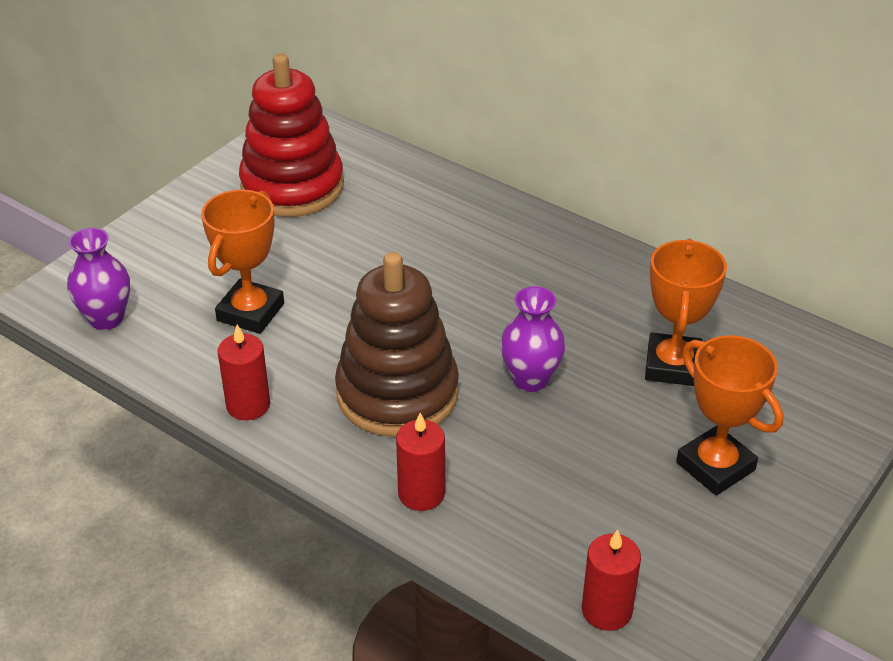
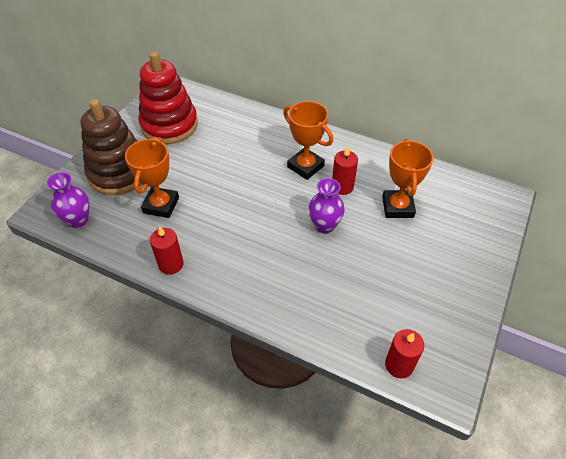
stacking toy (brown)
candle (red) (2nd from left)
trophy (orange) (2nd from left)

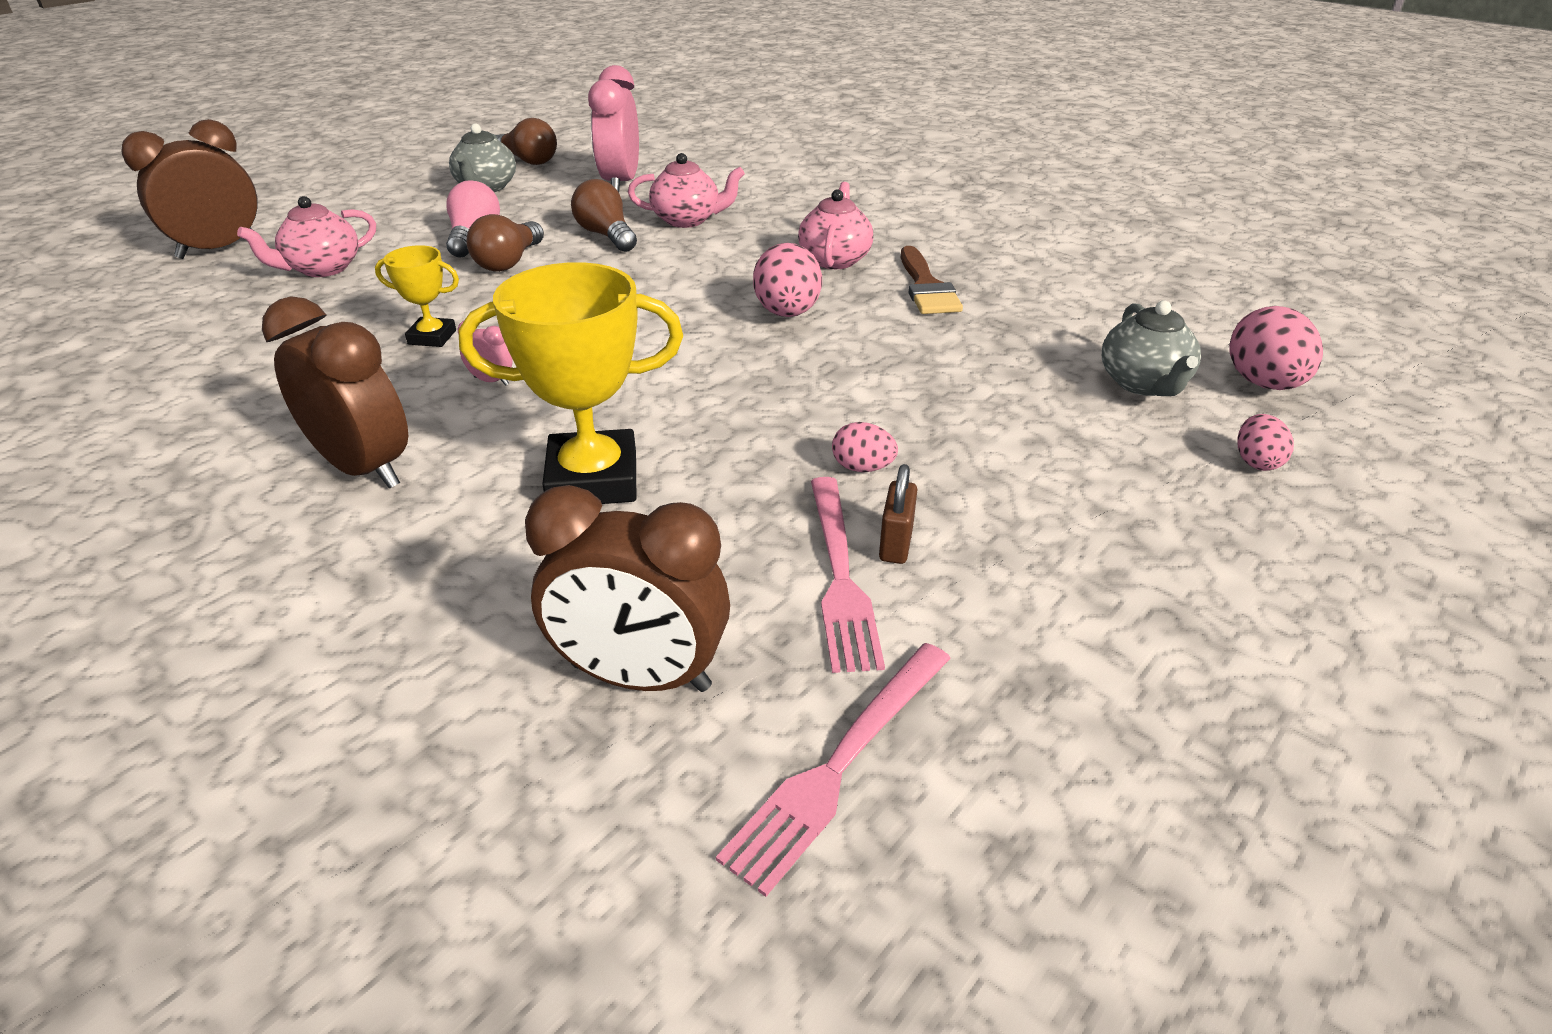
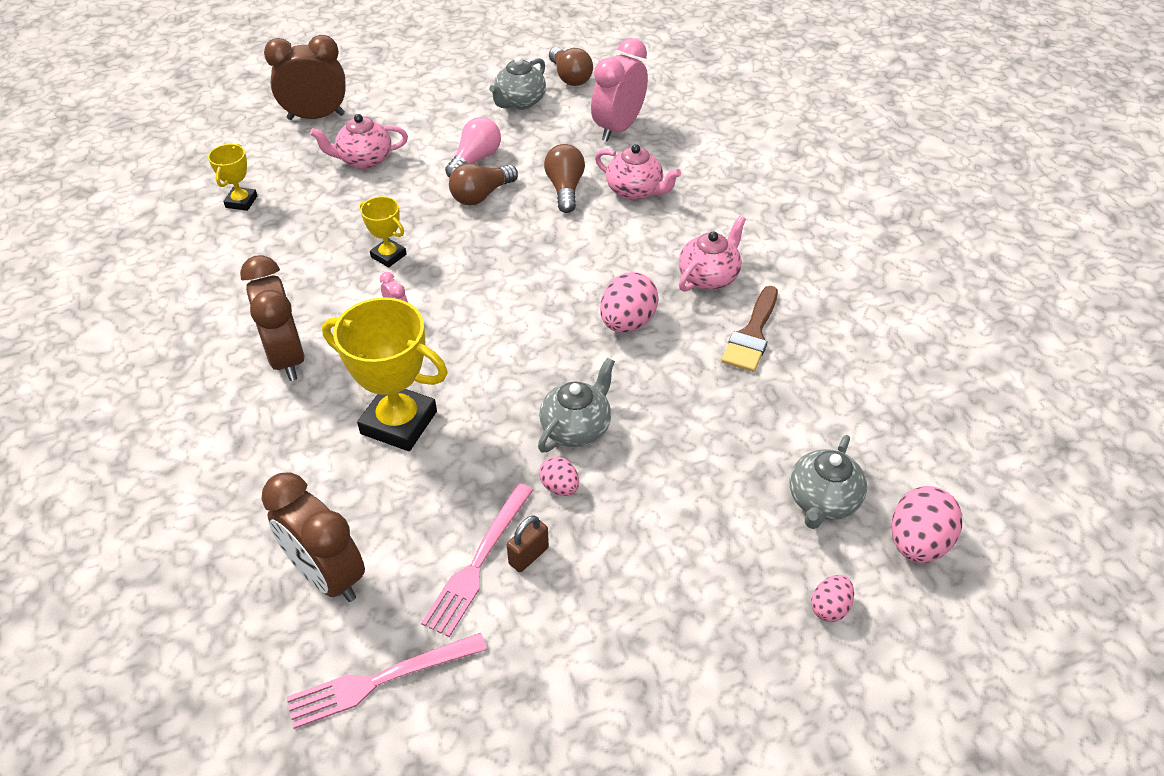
trophy (yellow) (1st from left)
teapot (grey) (2nd from left)

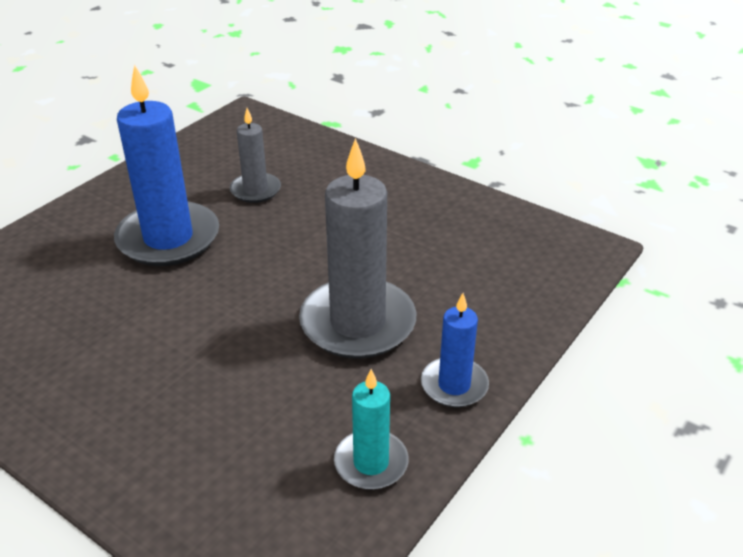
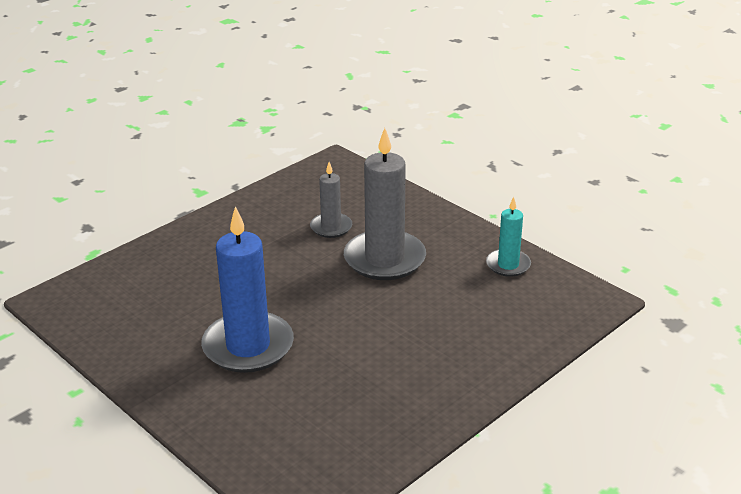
candle (grey) (1st from left)
candle (blue) (2nd from left in the first image)

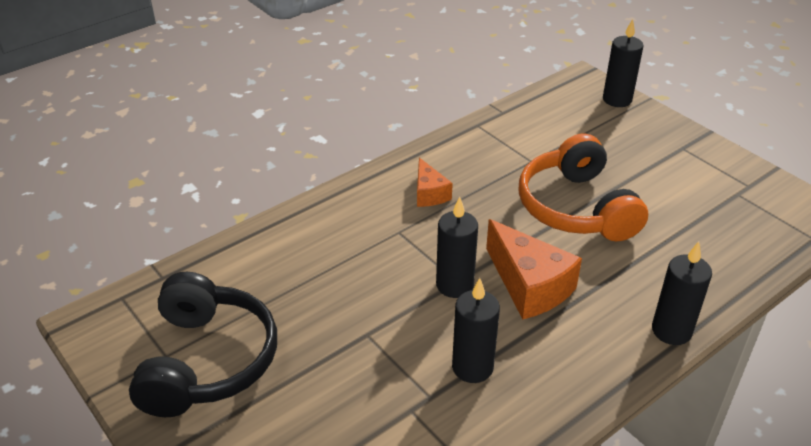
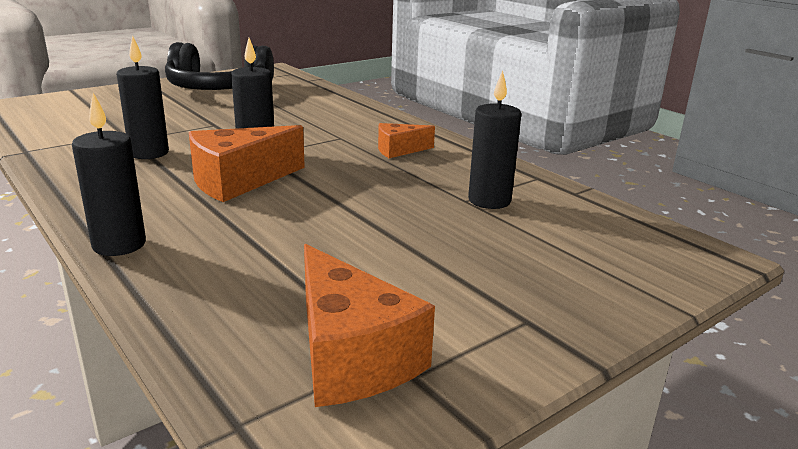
headphones (orange)
candle (black) (4th from left)
cheese (orange) (2nd from left)

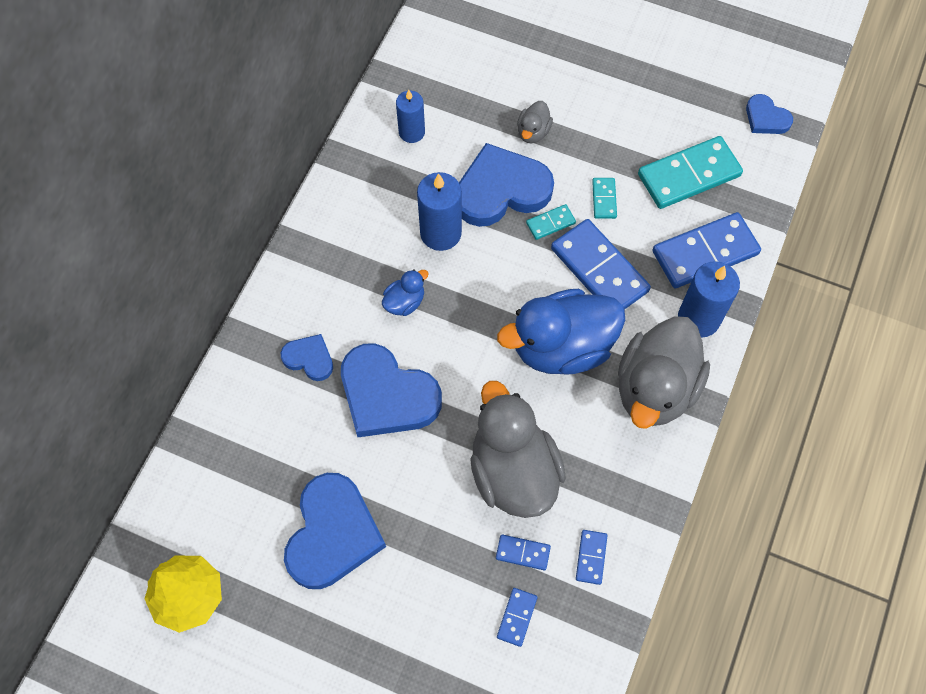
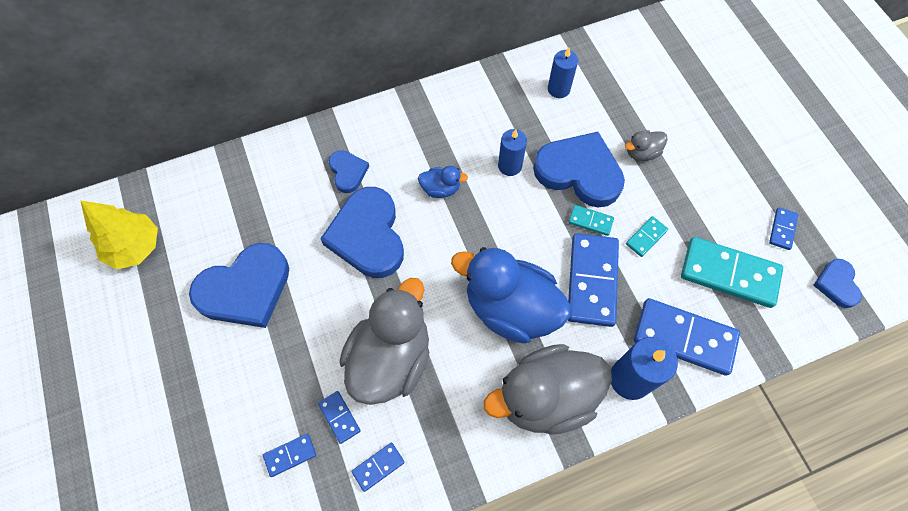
candle (blue) (1st from left)
domino (blue) (6th from left)

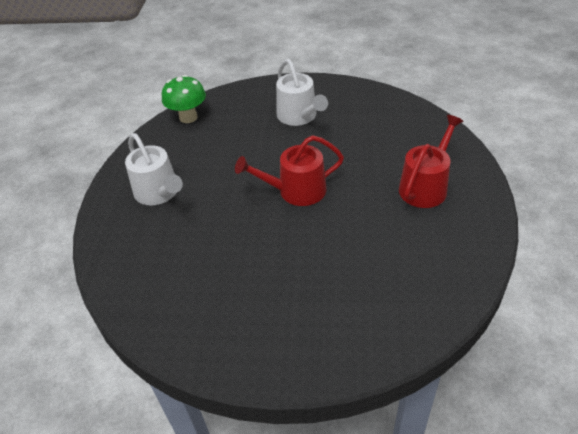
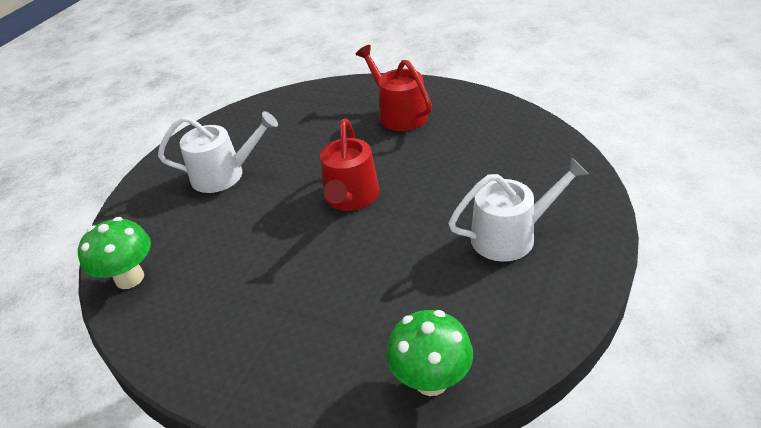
watering can (white) (2nd from left)
mushroom (green) (2nd from left)

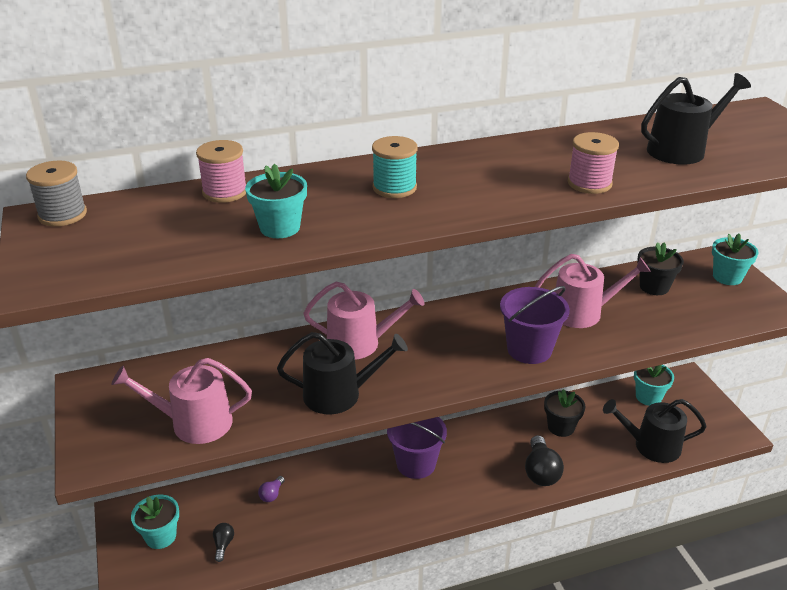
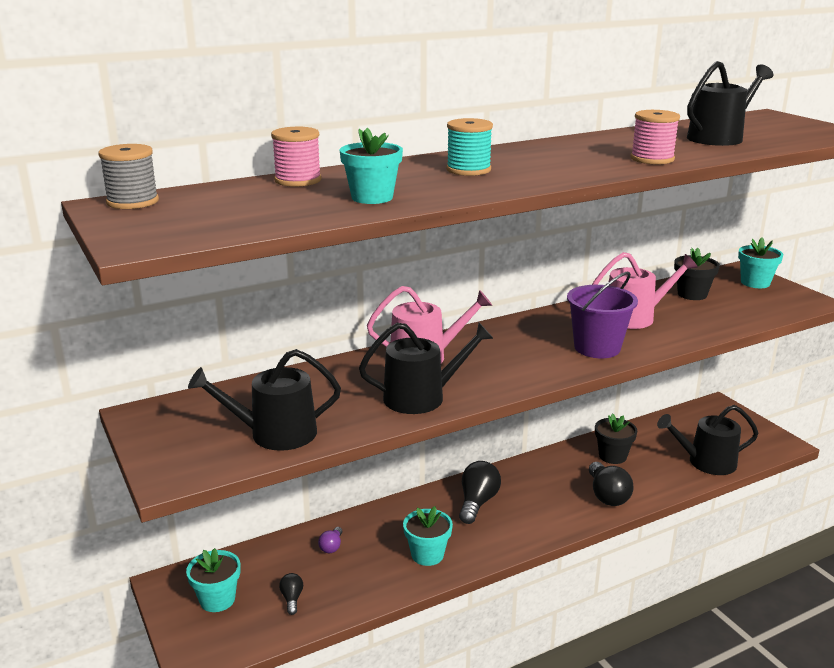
watering can (black) (1st from left)
light bulb (black) (2nd from left)
flower pot (turquoise) (3rd from left)

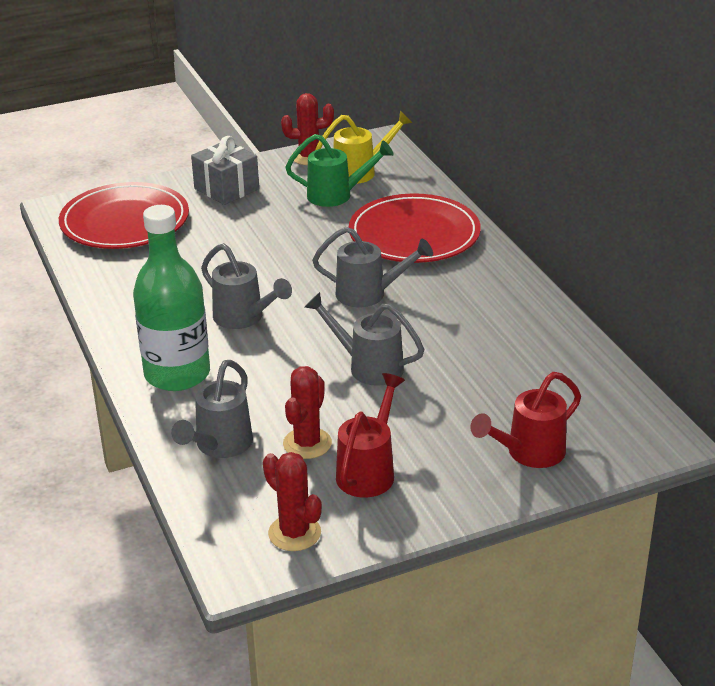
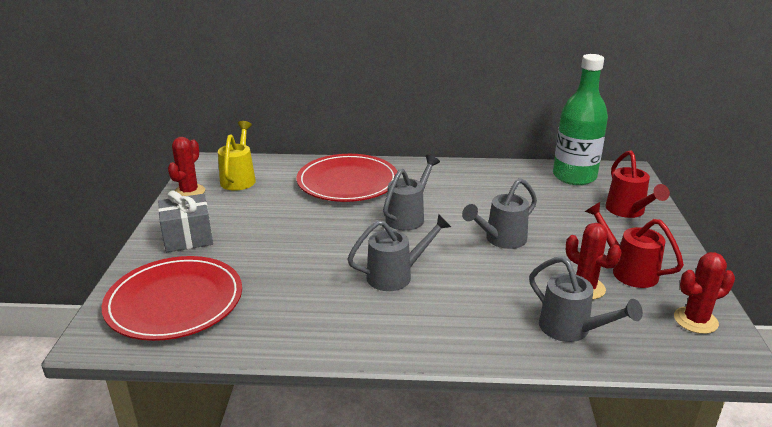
bottle (green)
watering can (green)

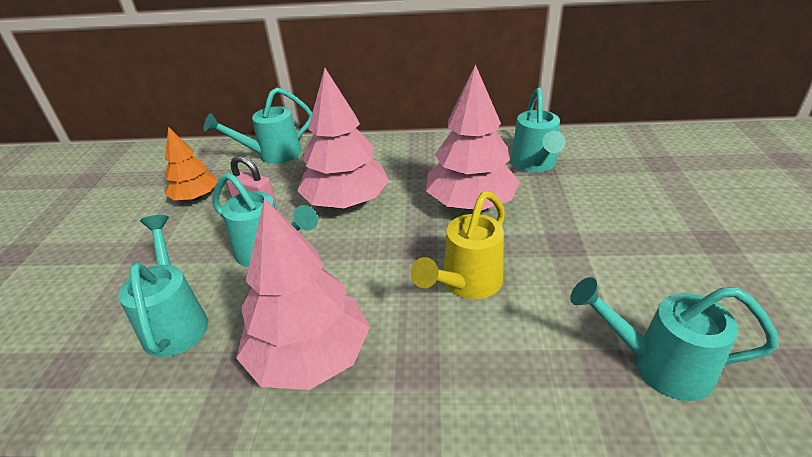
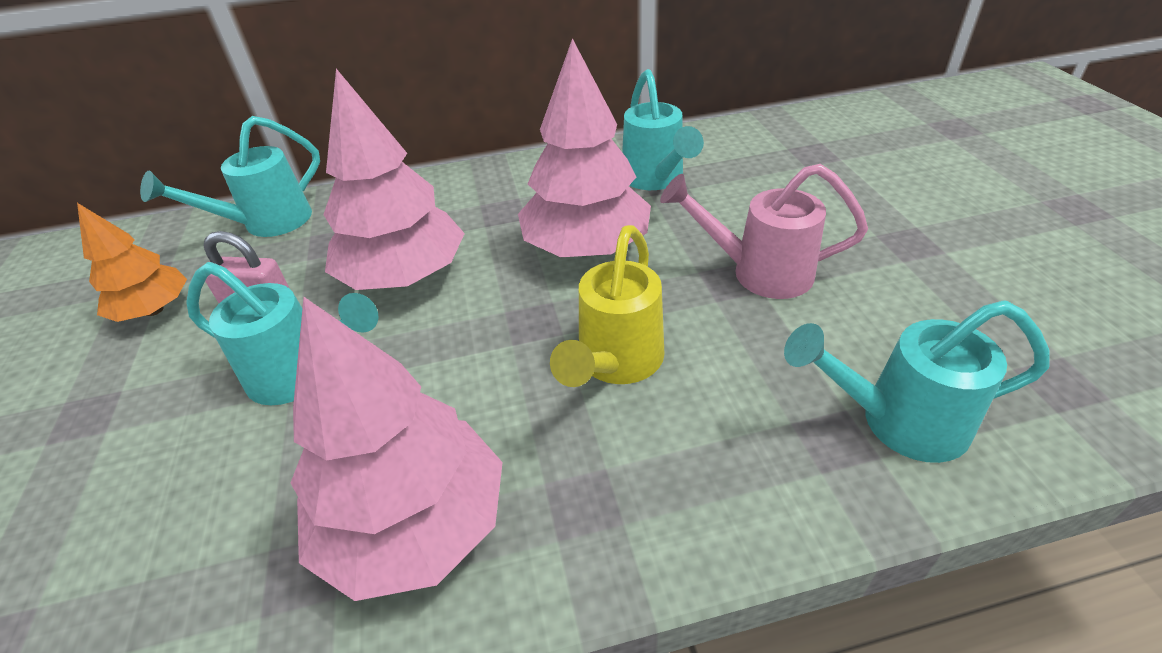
watering can (turquoise) (1st from left in the first image)
watering can (pink)

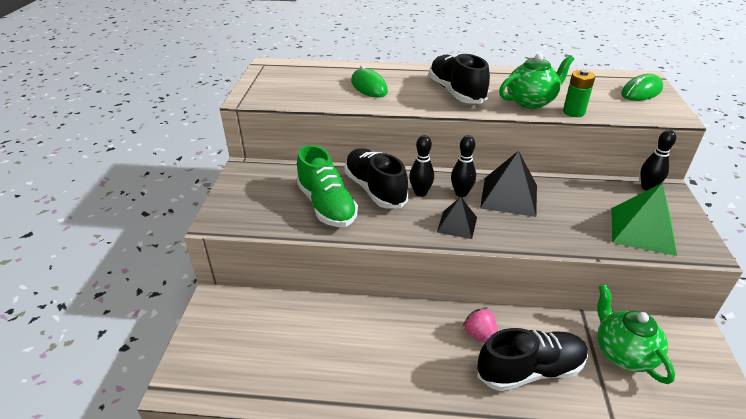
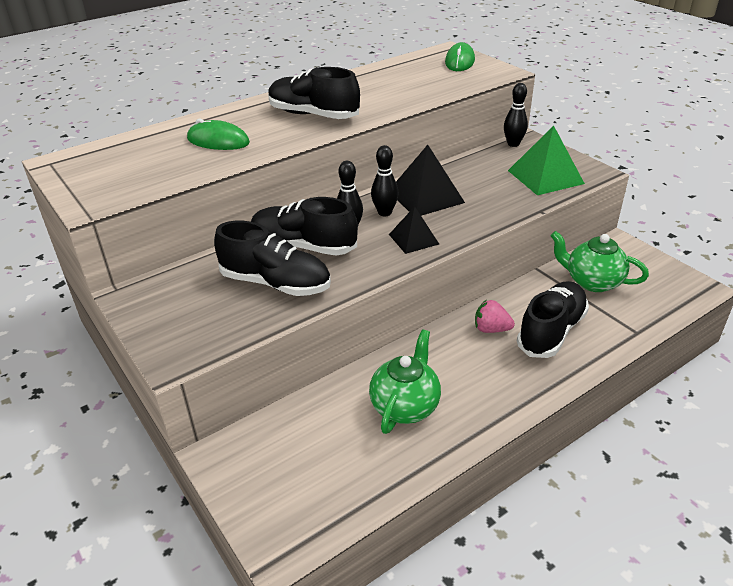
shoe (black) (1st from left)
teapot (green) (1st from left)
battery (green)

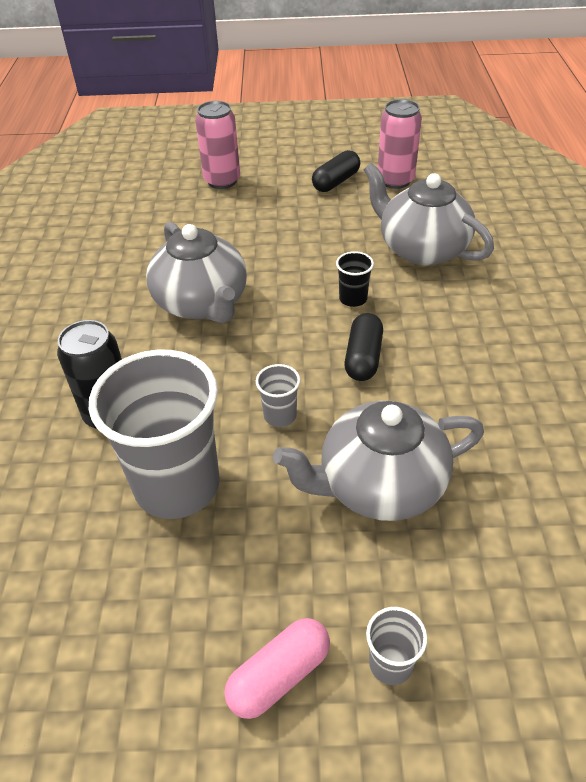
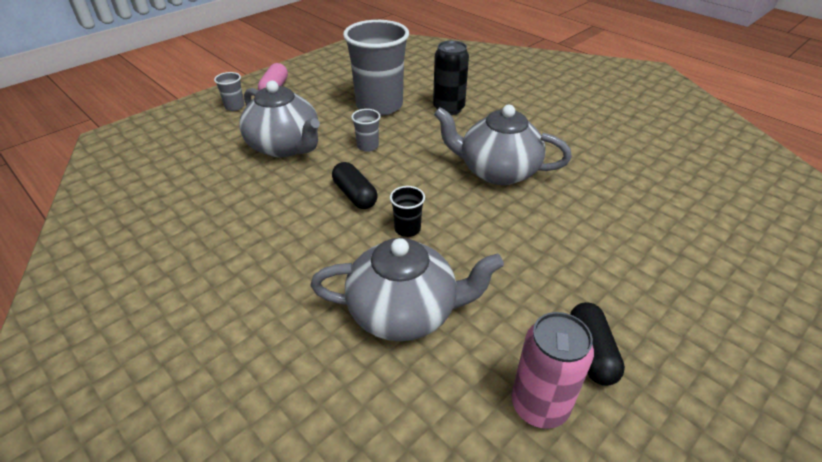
can (pink) (1st from left in the first image)
teapot (grey) (1st from left)

